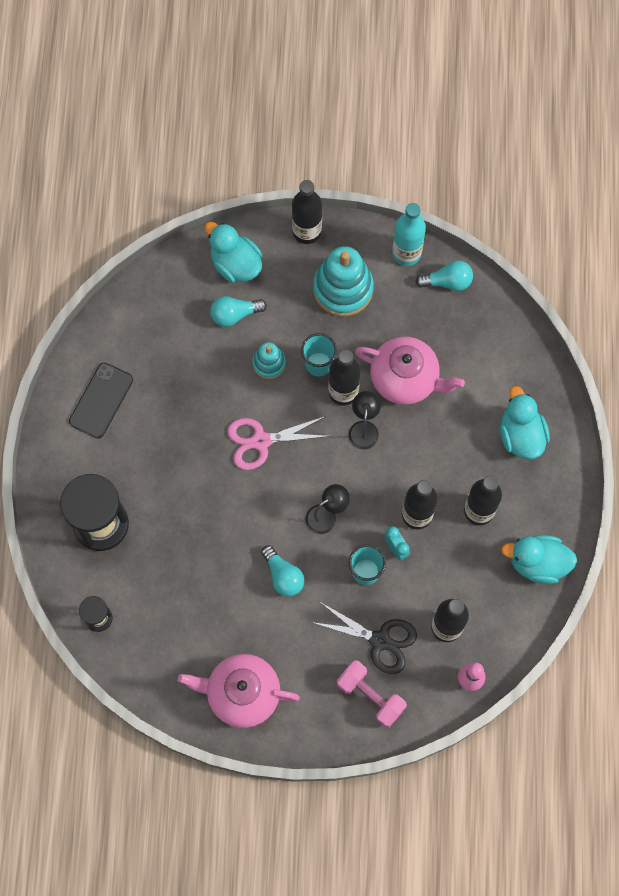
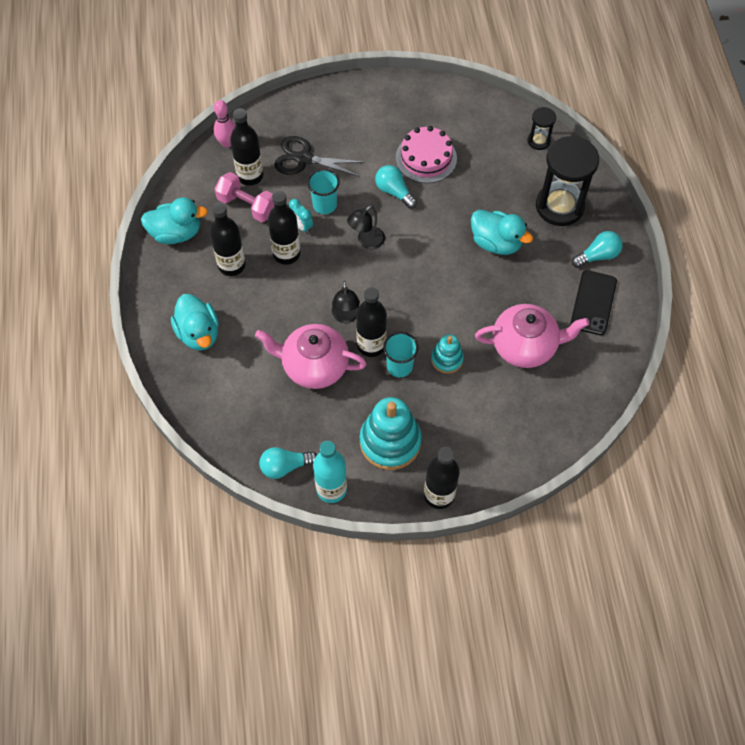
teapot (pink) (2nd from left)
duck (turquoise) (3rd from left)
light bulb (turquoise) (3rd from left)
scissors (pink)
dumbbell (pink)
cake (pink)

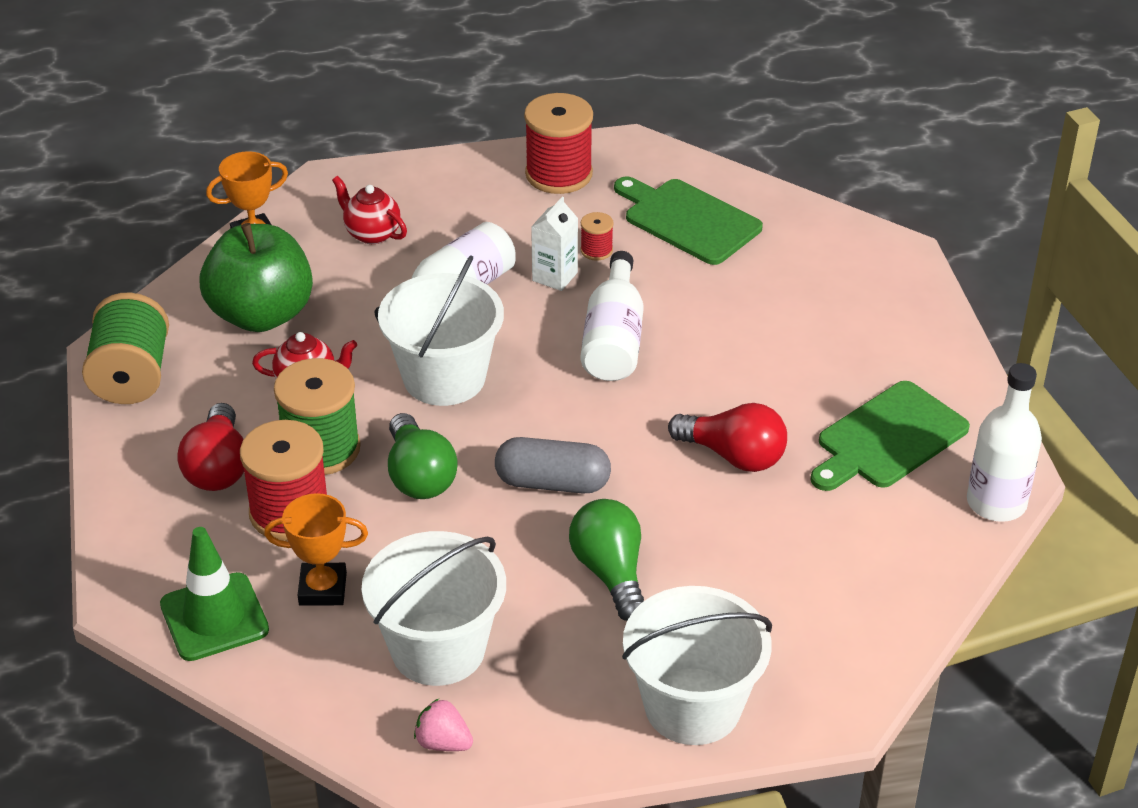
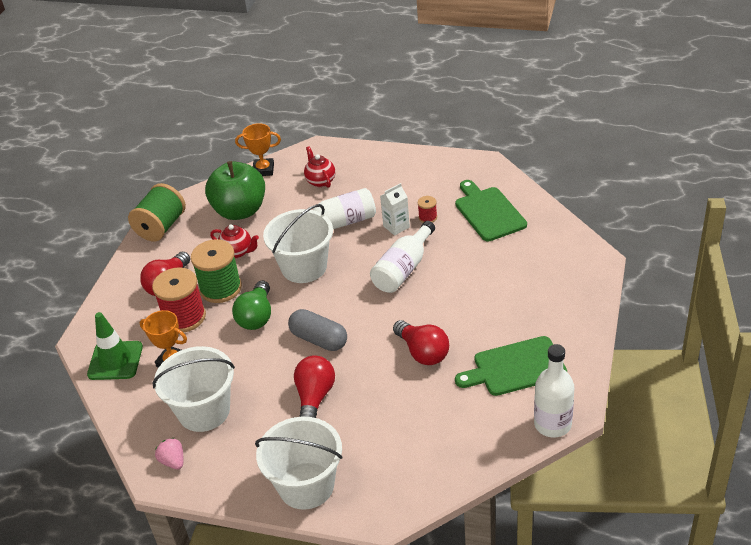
spool (red) (2nd from left in the first image)
light bulb (red) (2nd from left)

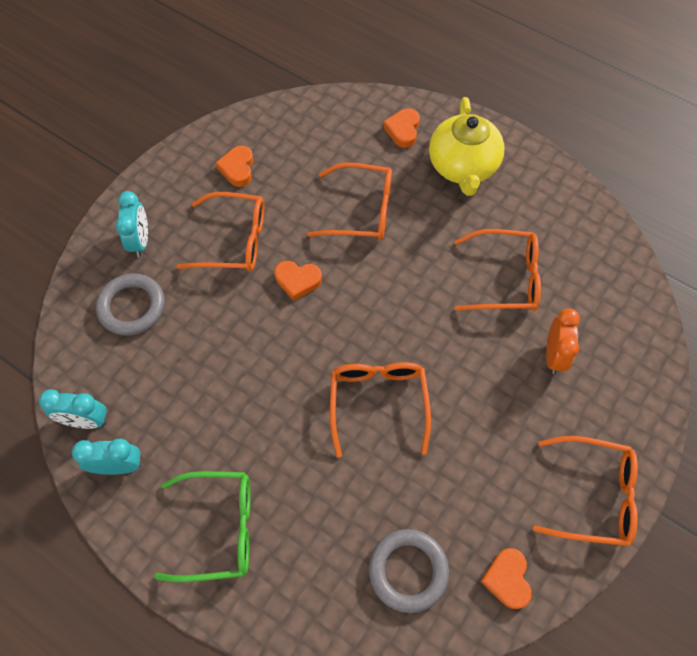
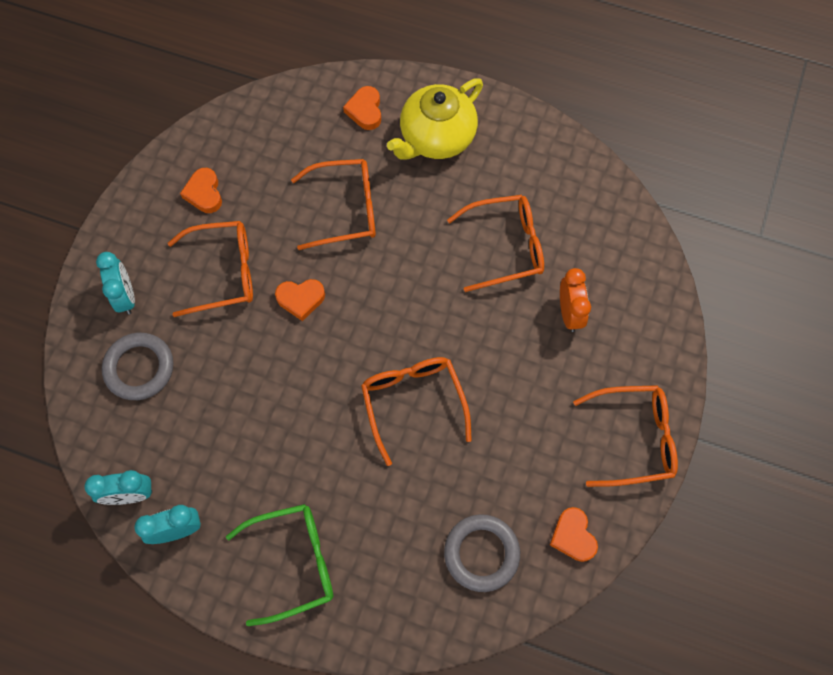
teapot (yellow)

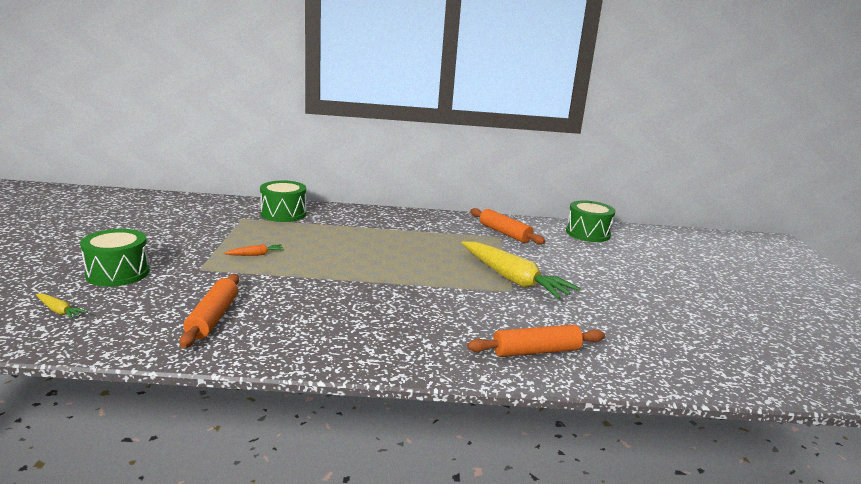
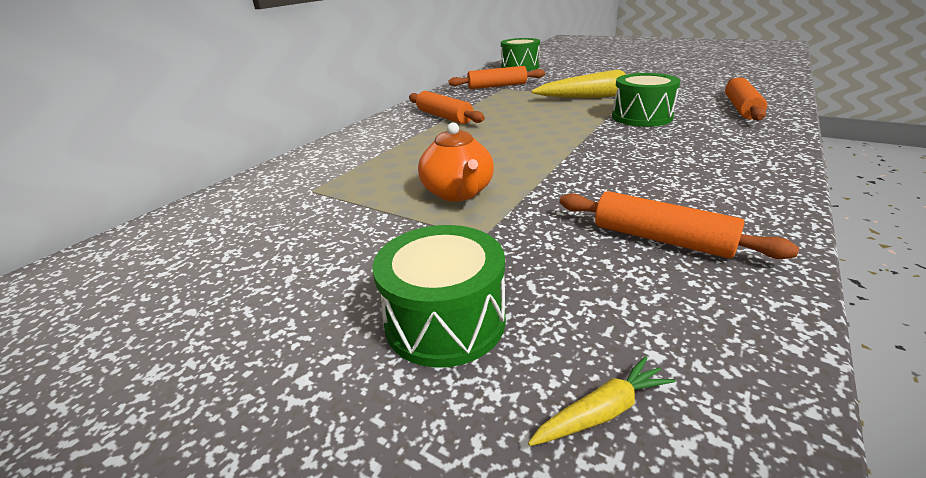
teapot (orange)
drum (green) (3rd from left)
rolling pin (orange) (1st from left)

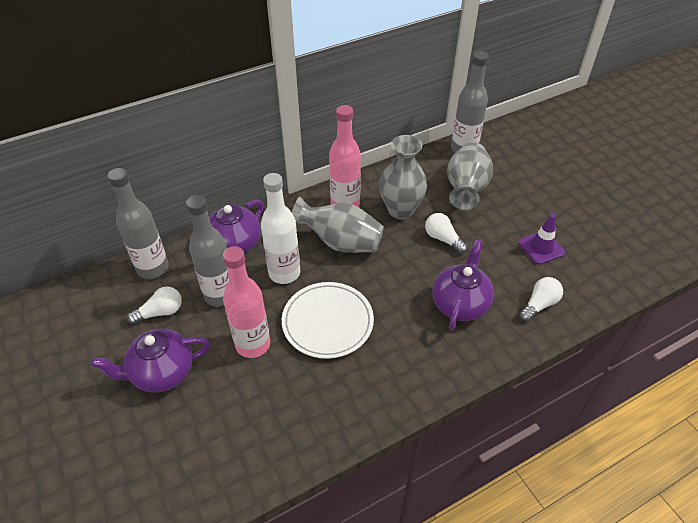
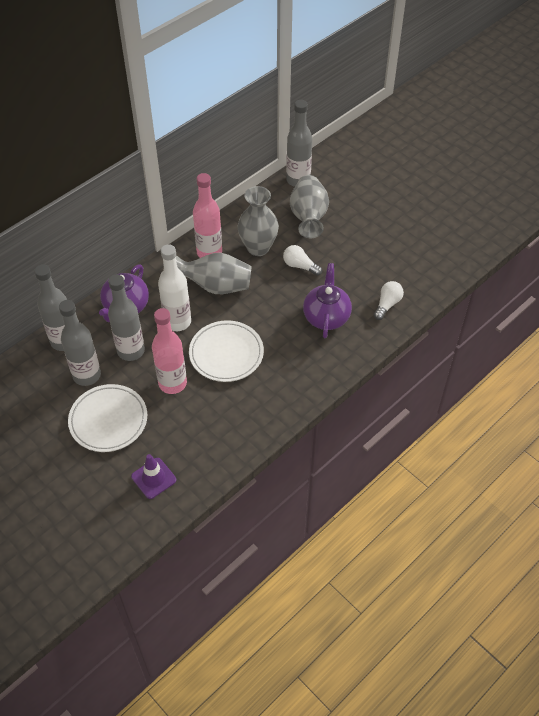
plate (white) (1st from left)
bottle (grey) (2nd from left)
traffic cone (purple)

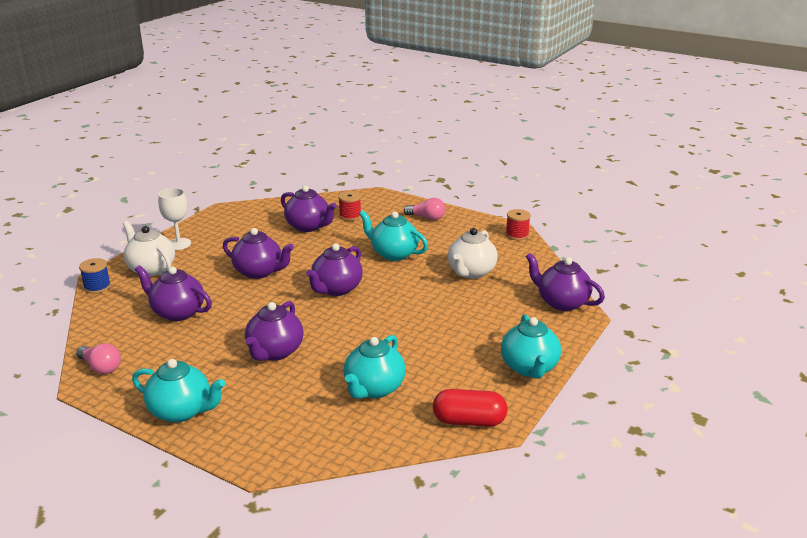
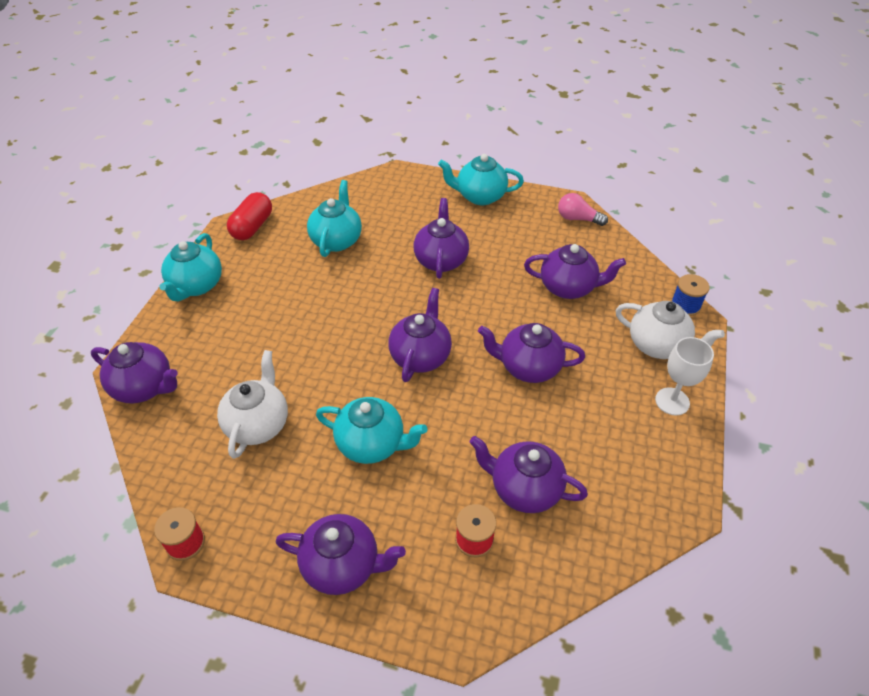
teapot (purple) (2nd from left)
capsule (red)
teapot (turquoise) (1st from left)

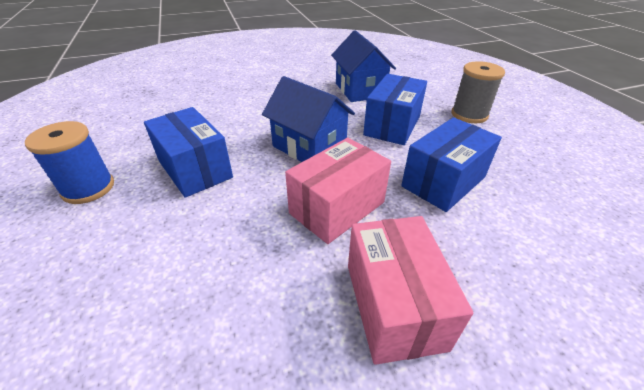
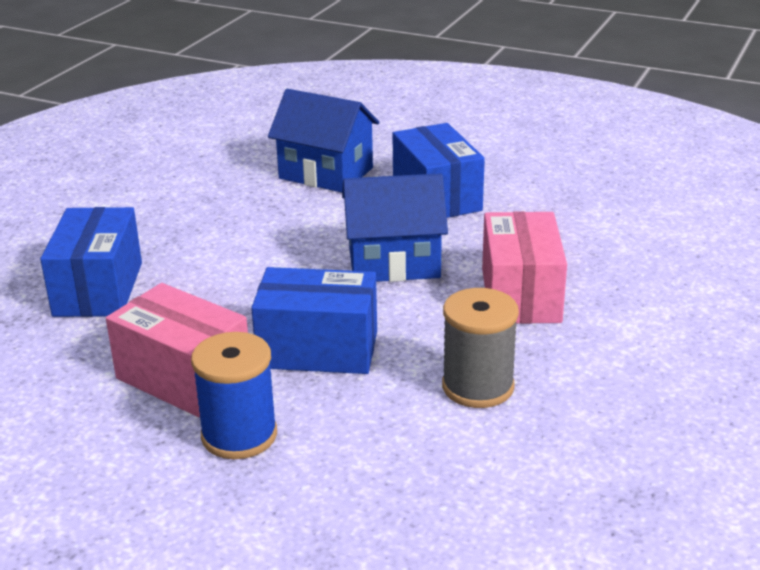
box (pink) (1st from left)
box (blue) (1st from left)
spool (grey)

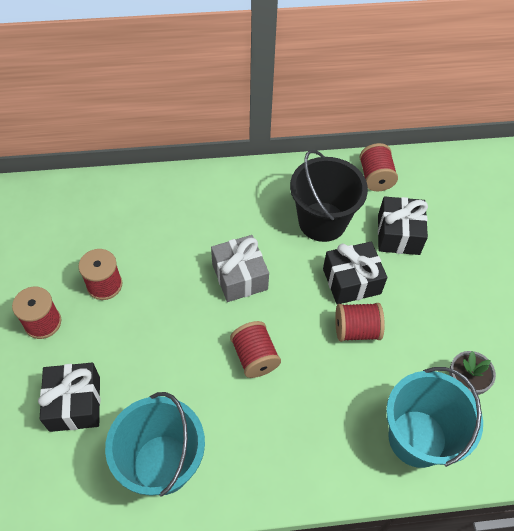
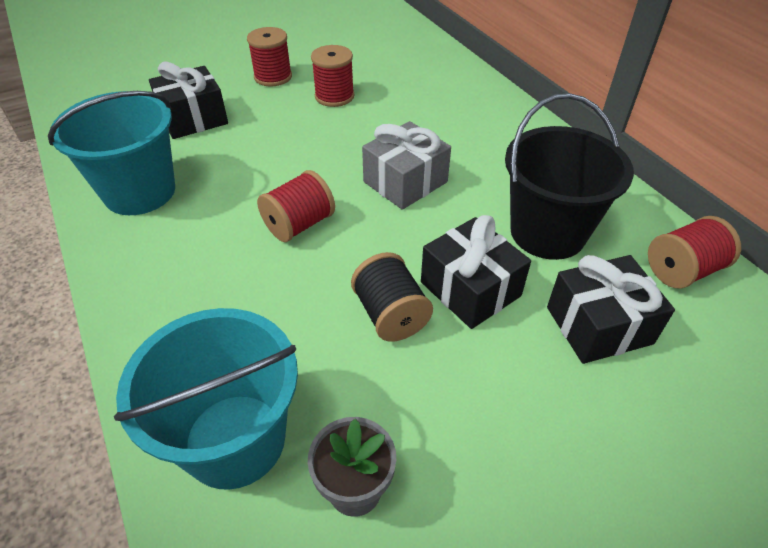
spool (black)

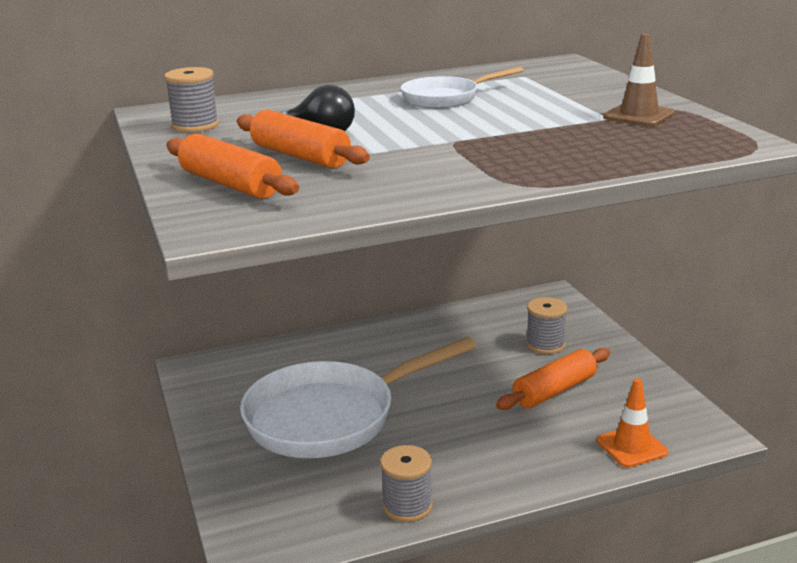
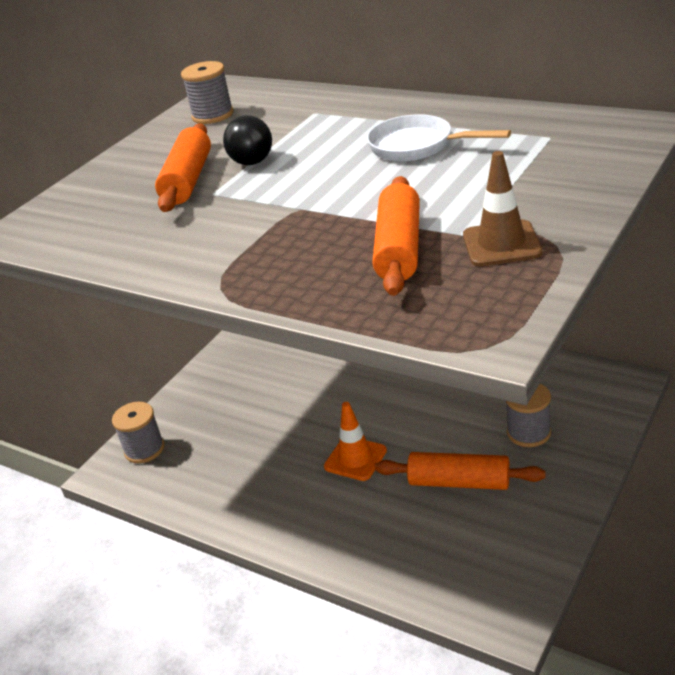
rolling pin (orange) (2nd from left)
pan (white) (1st from left in the first image)
spool (grey) (1st from left)
traffic cone (orange)

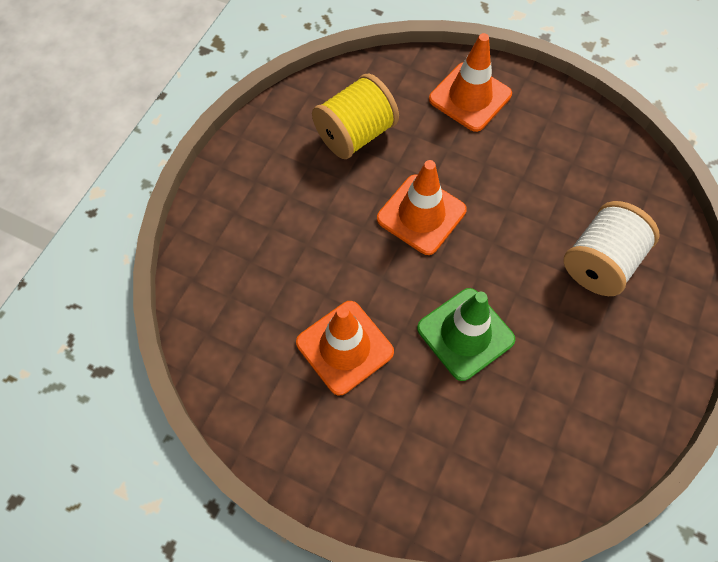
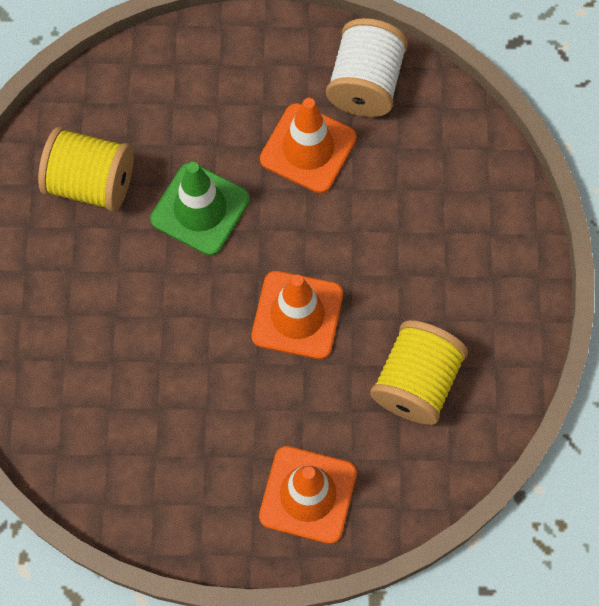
spool (white)
spool (yellow) (1st from left)

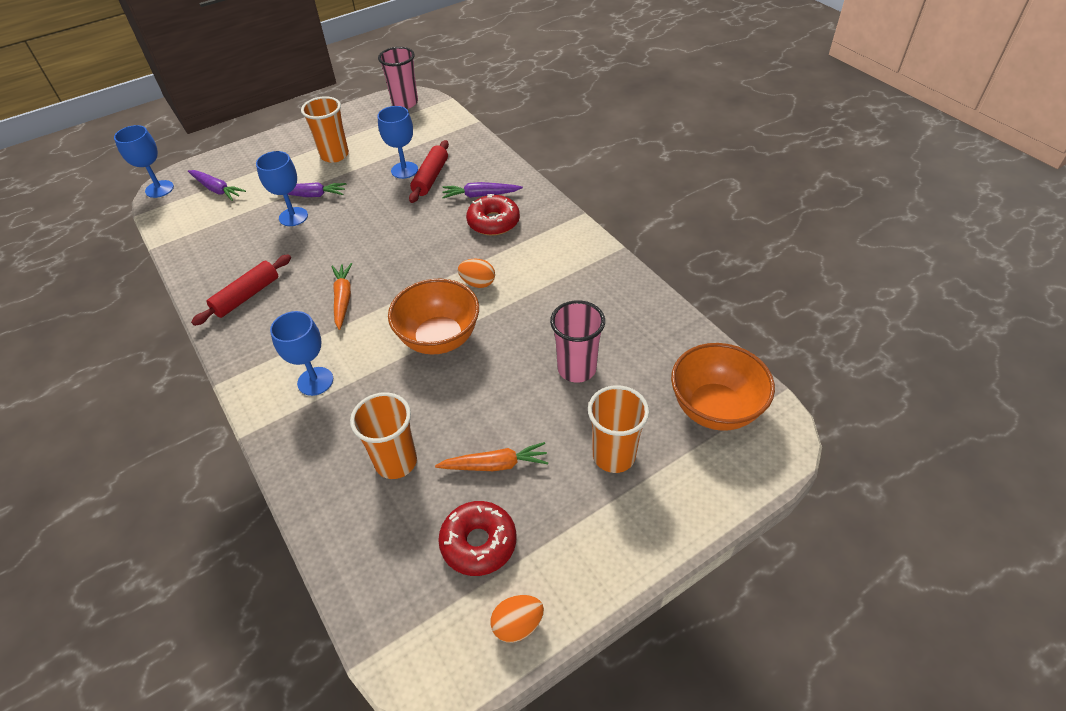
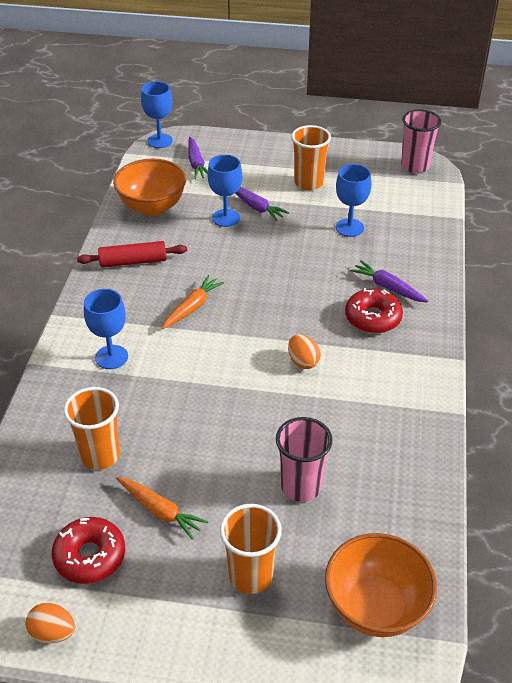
bowl (orange) (1st from left)
rolling pin (red) (2nd from left in the first image)

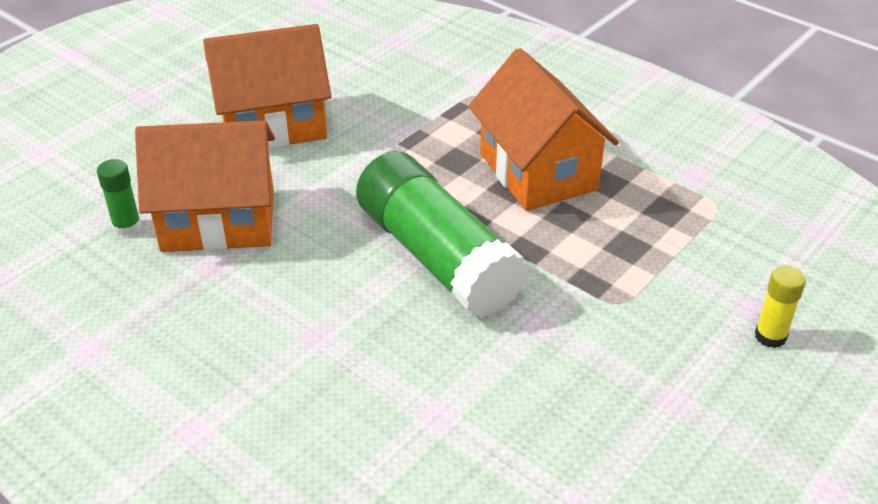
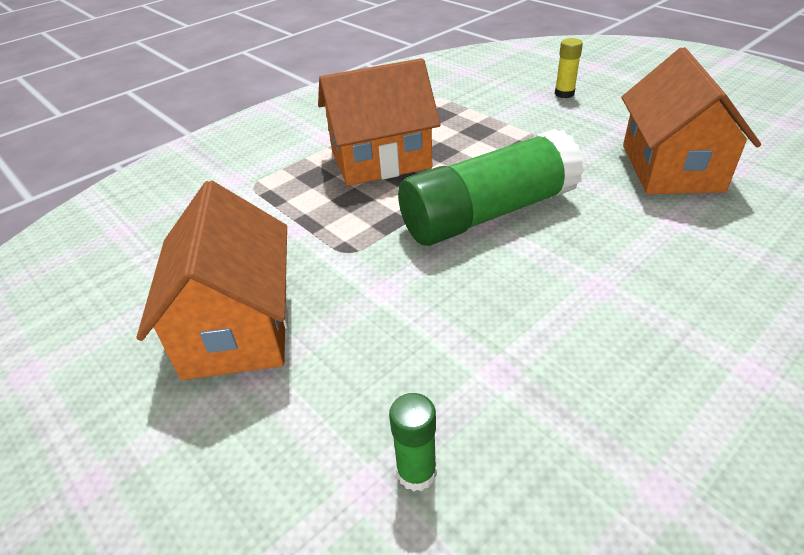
house (orange) (3rd from left)

